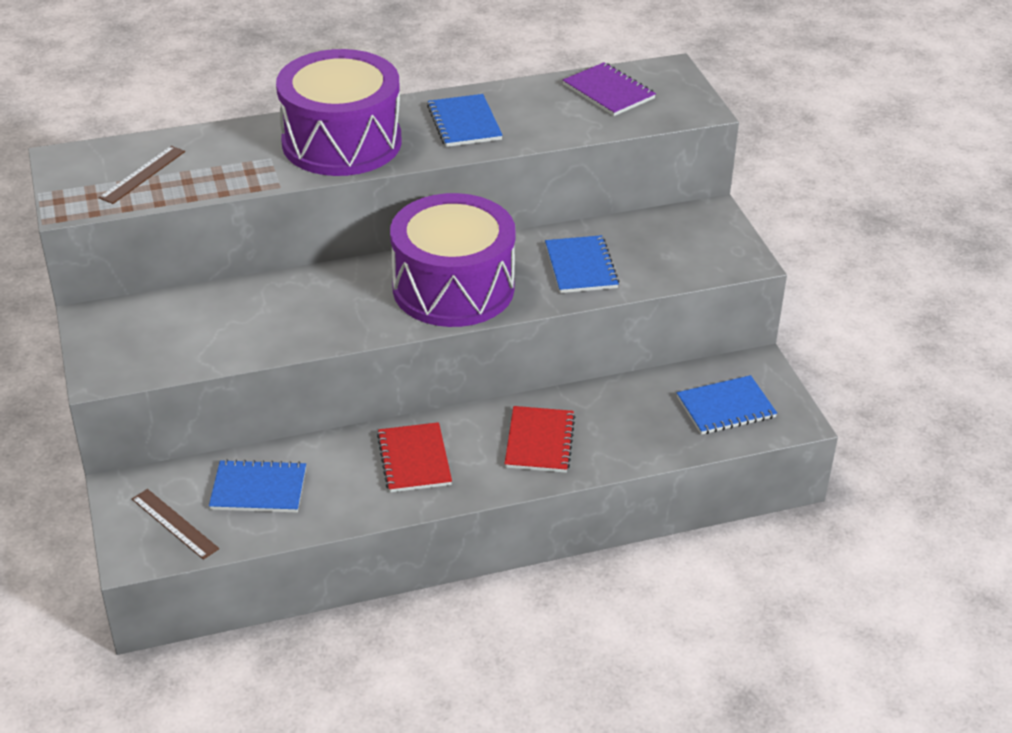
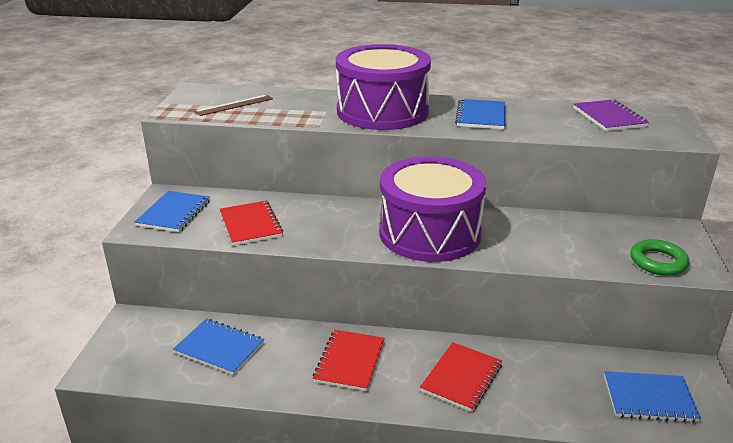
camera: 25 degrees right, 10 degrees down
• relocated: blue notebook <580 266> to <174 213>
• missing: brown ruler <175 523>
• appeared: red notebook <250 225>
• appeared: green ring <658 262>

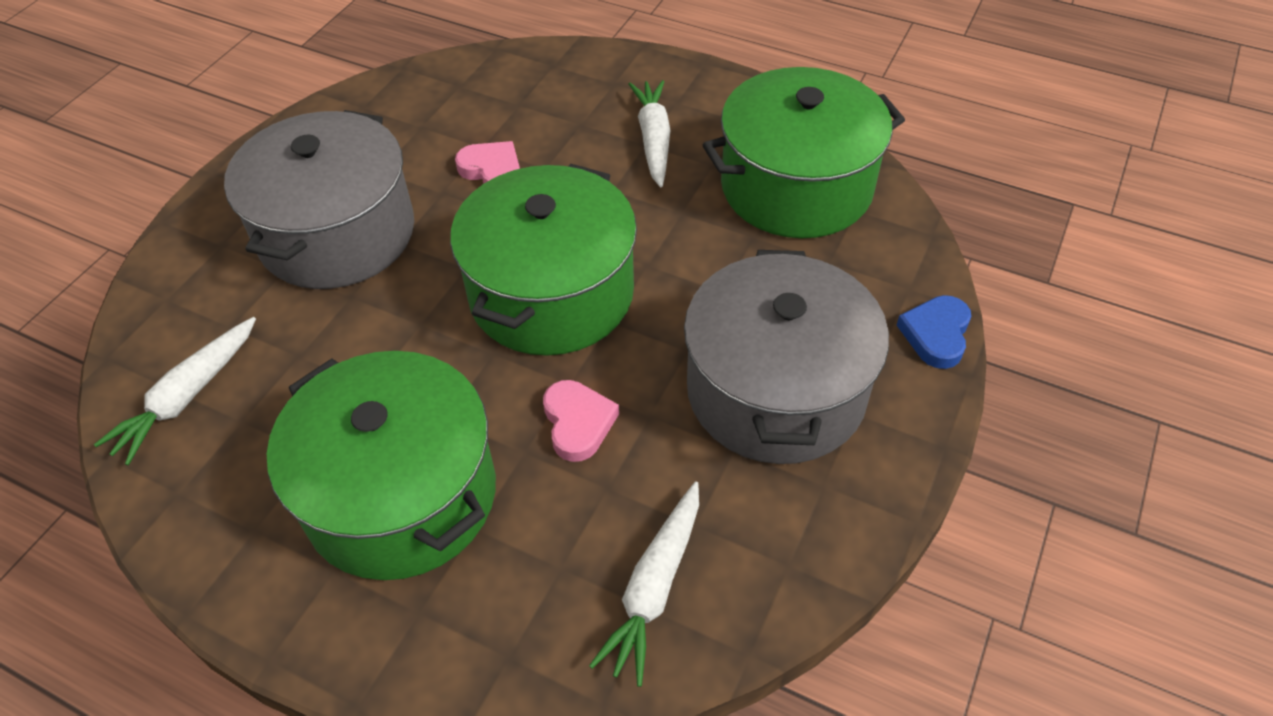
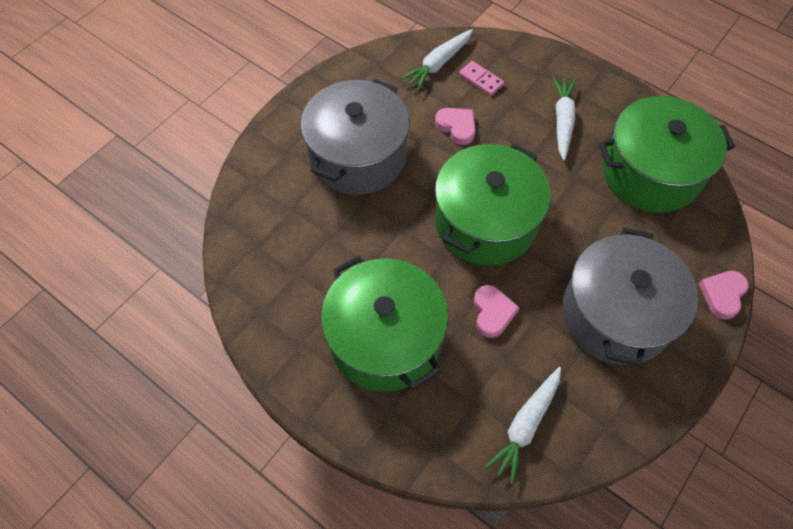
camera: 10 degrees right, 10 degrees up
• colour: blue heart <936 334> to pink heart <722 295>
• relocated: white carrot <187 397> to <438 64>
• appeared: pink domino <481 80>

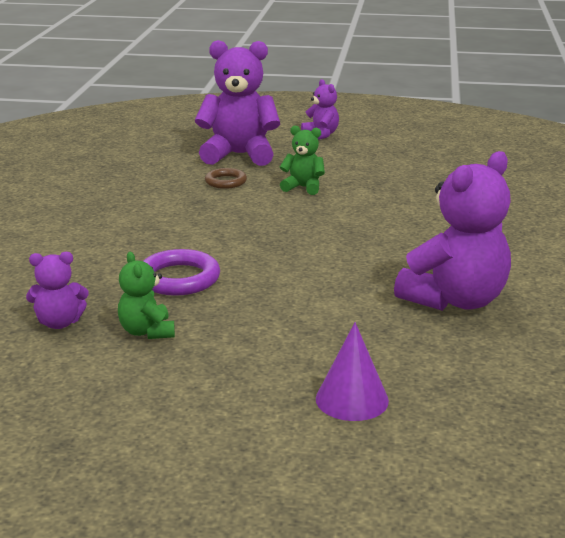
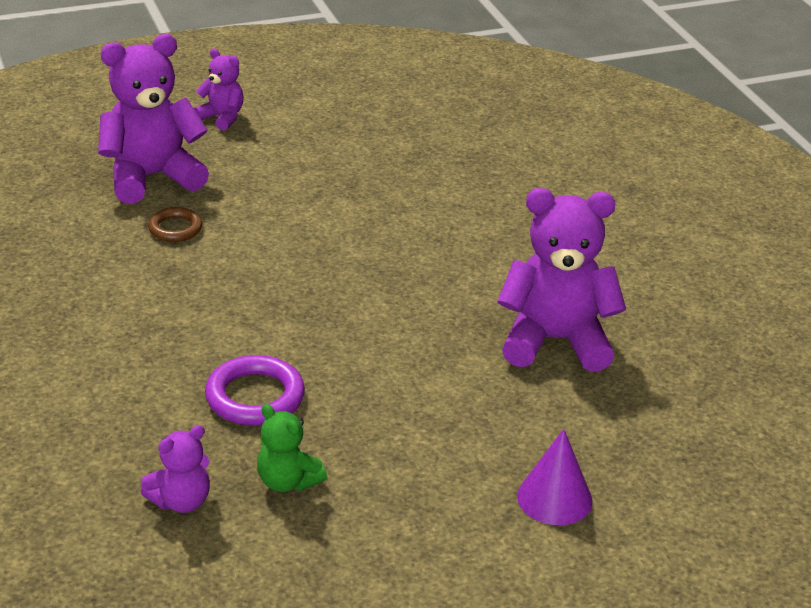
camera: 30 degrees left, 10 degrees up
• missing: green teddy bear <303 187>
• spun: purple teddy bear <455 300> = <555 341> 105 degrees counterclockwise

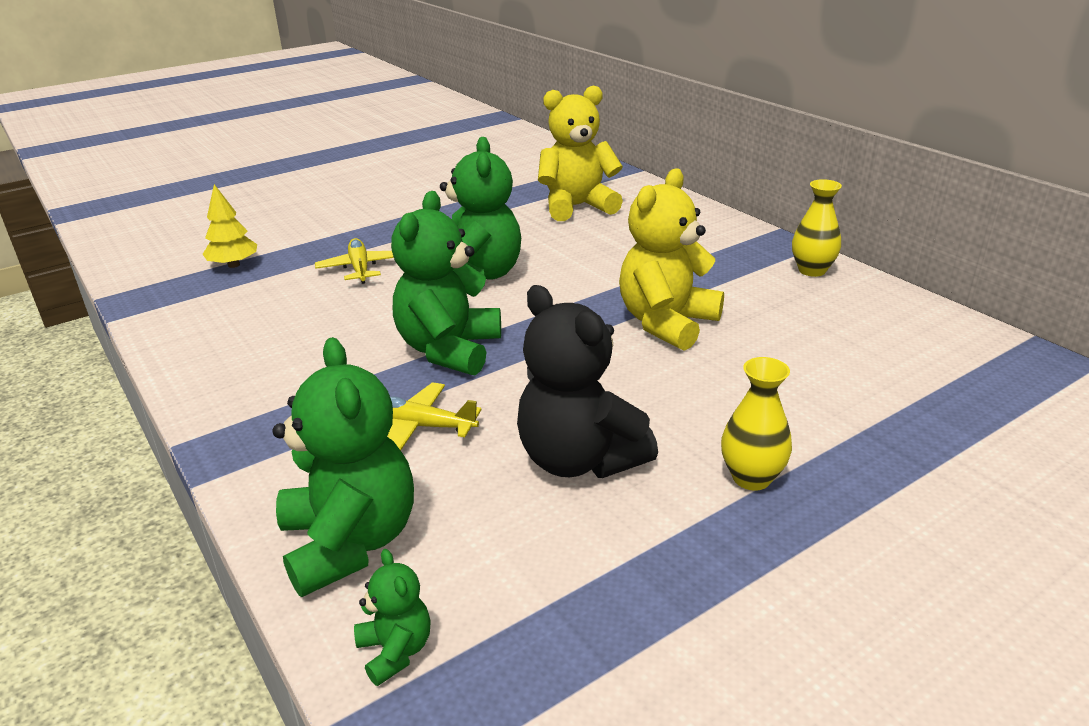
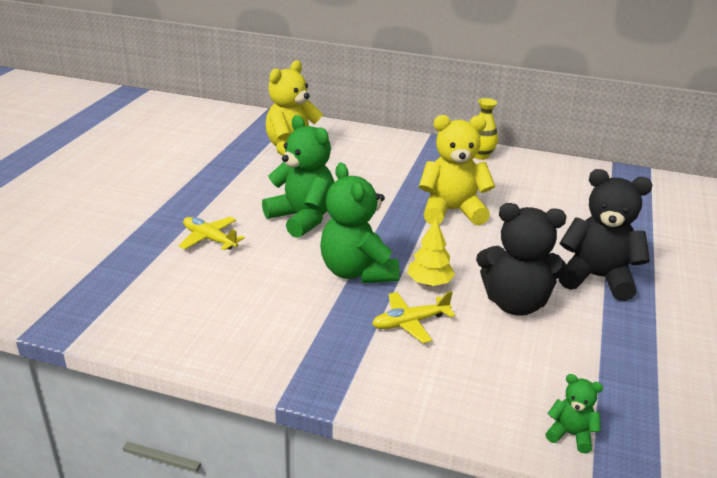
camera: 40 degrees left, 0 degrees up
• spun: yellow teddy bear <666 323> = <452 211> 90 degrees clockwise
• relocated: yellow tree <234 265> to <429 283>
• missing: green teddy bear <350 542>
• exchanged: yellow vase <751 478> to black teddy bear <596 278>

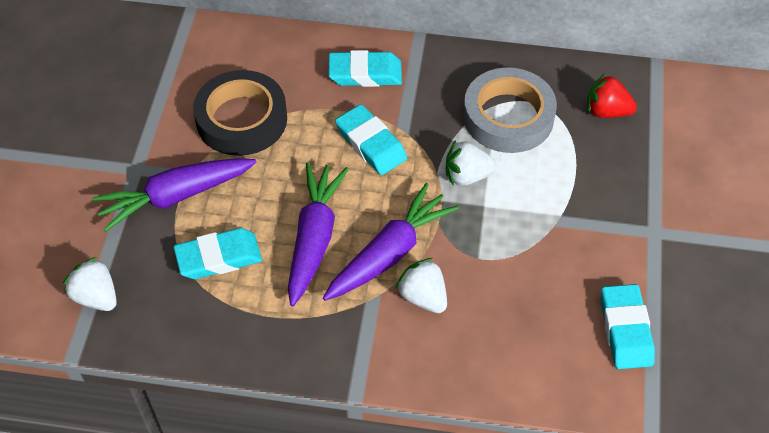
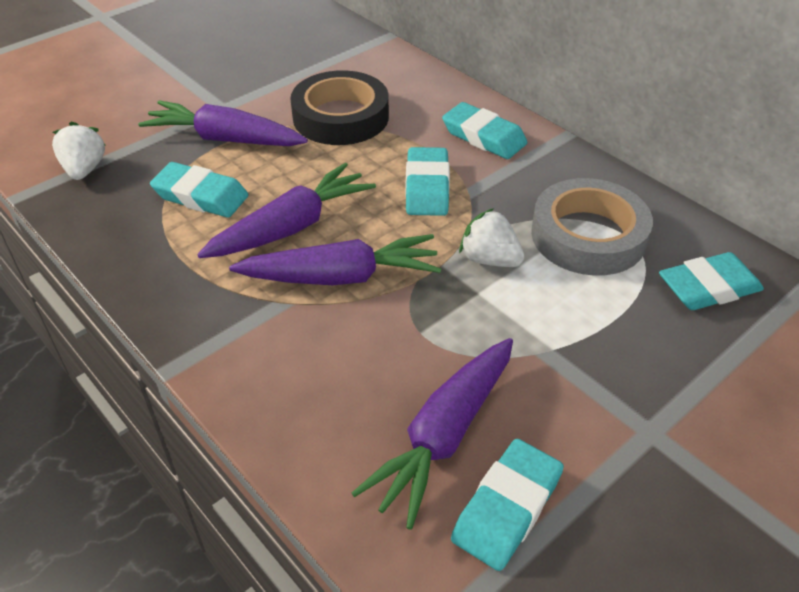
camera: 40 degrees right, 10 degrees down
• exchanged: red strawberry <606 111> to turquoise eraser <708 288>
• missing: white strawberry <423 297>
• appeared: purple carrot <443 436>

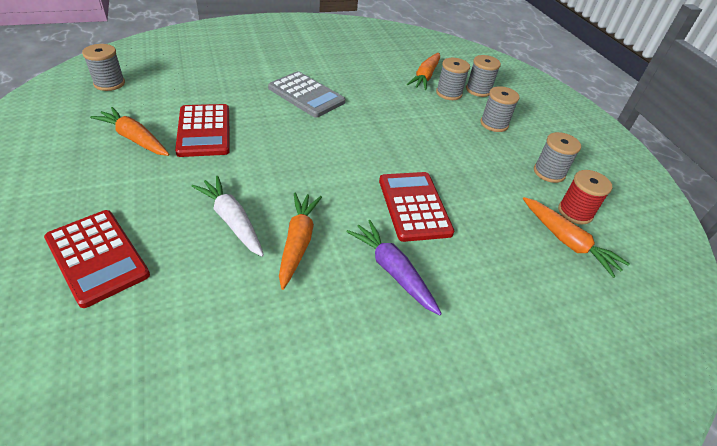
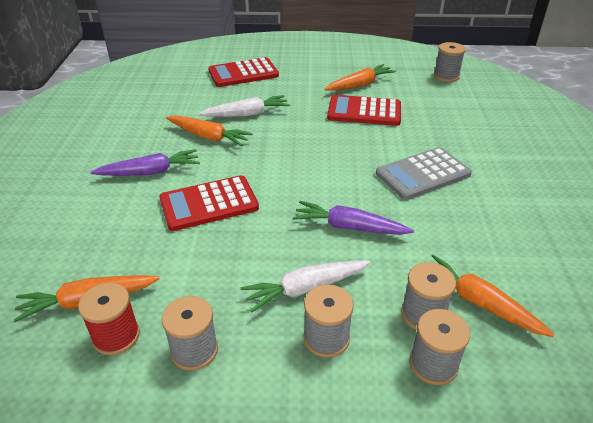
camera: 115 degrees right, 5 degrees down
• spun: red calculator <414 206> = <209 203> 150 degrees clockwise
• appeared: purple carrot <349 227>
• appeared: white carrot <305 288>

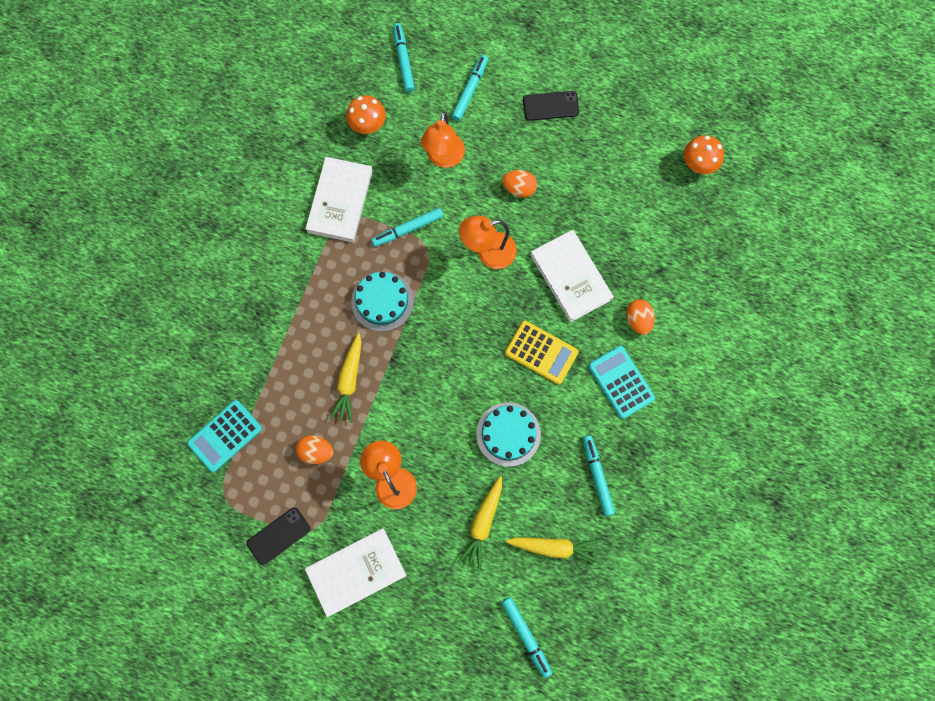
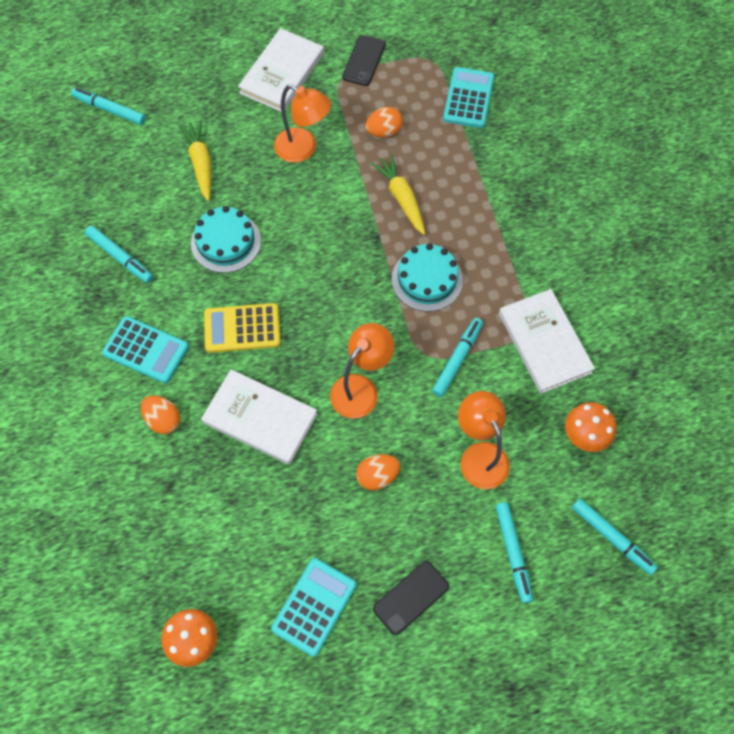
camera: 145 degrees right, 10 degrees down
• missing: yellow carrot <554 547>
• appeared: turquoise calculator <314 606>

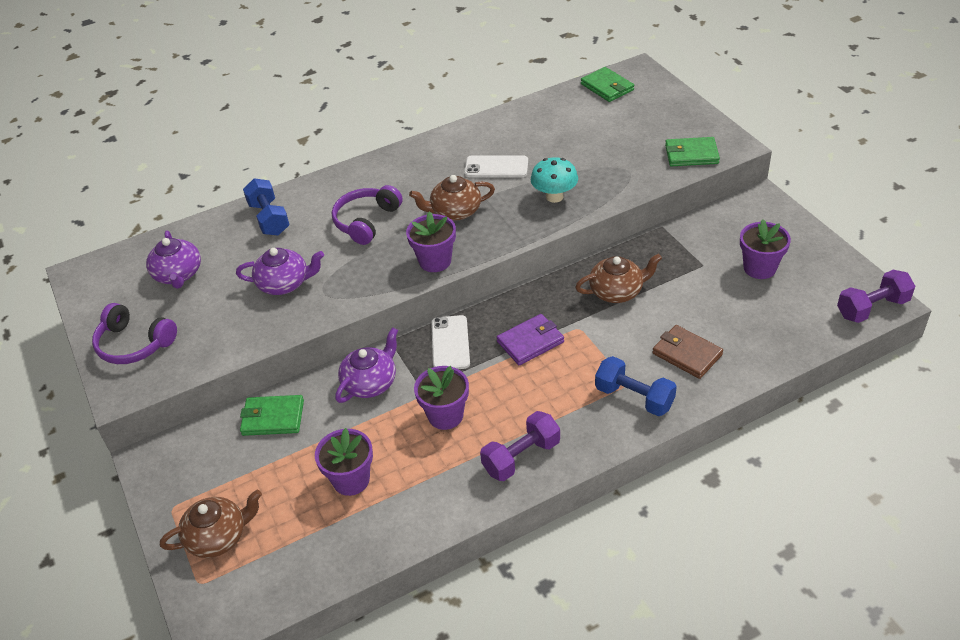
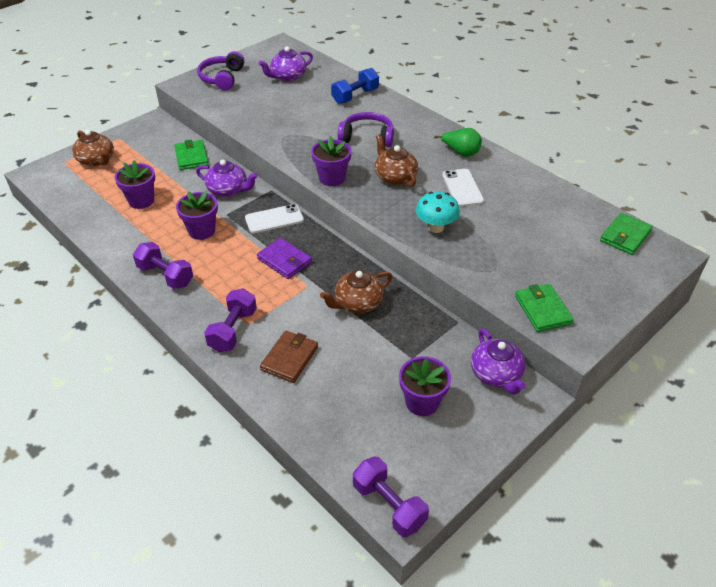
camera: 70 degrees right, 0 degrees up
• relocated: purple teapot <284 284> to <496 374>
• spun: brown teapot <617 291> = <357 303> 90 degrees clockwise
• colour: blue dumbbell <634 397> to purple dumbbell <233 330>
• appeared: green pear <461 152>

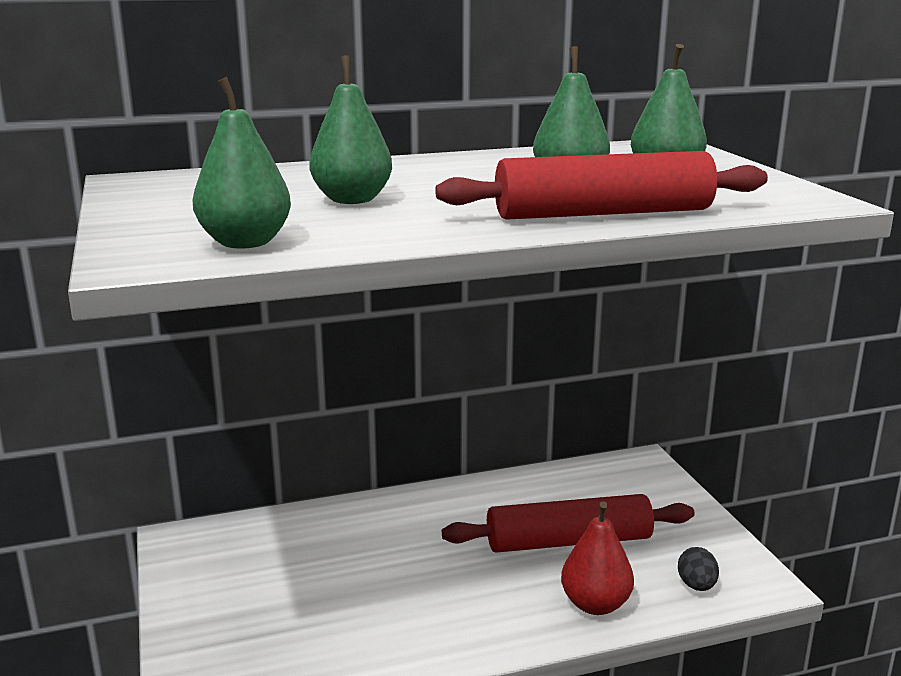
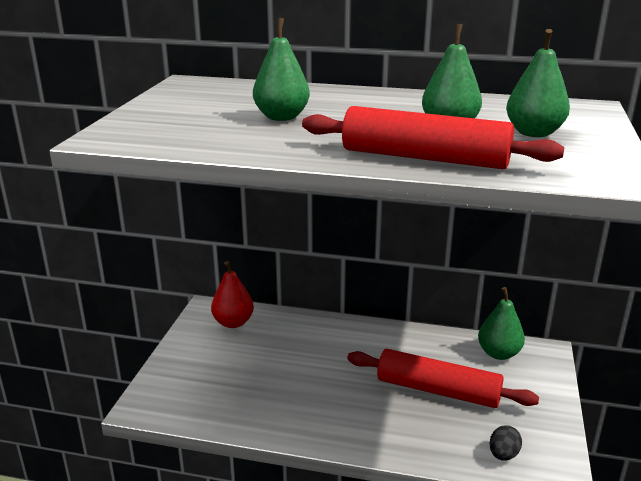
camera: 30 degrees right, 5 degrees up
• relocated: green pear <245 243> to <498 353>
• relocated: red pear <595 604> to <233 322>

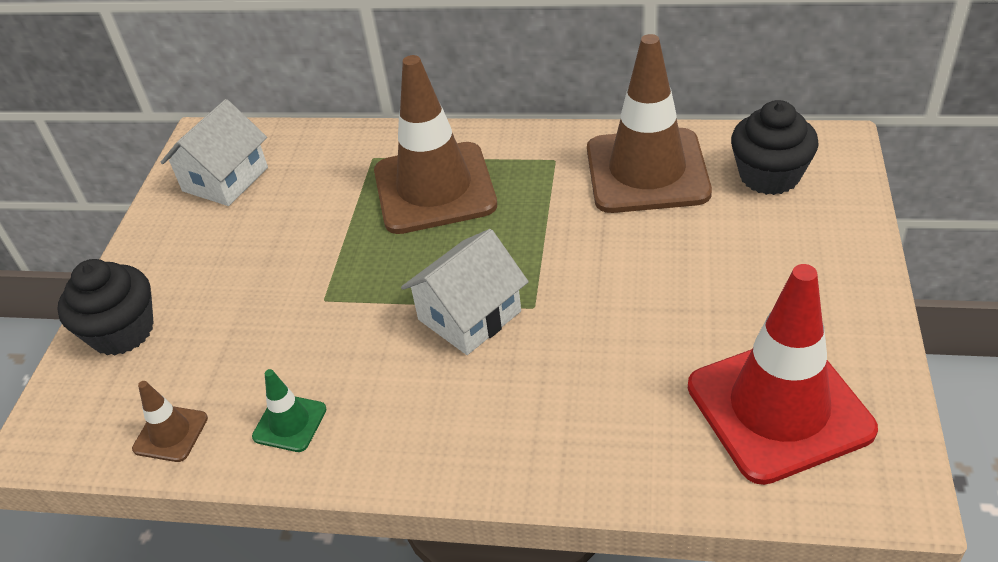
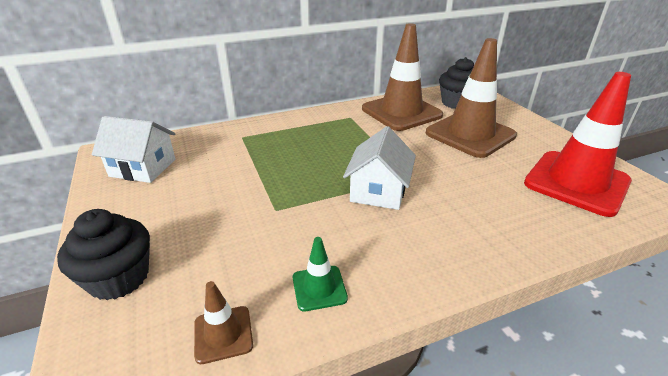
camera: 35 degrees left, 10 degrees down
• relocated: brown traffic cone <434 188> to <470 134>
• spun: white house <225 179> = <143 167> 75 degrees counterclockwise

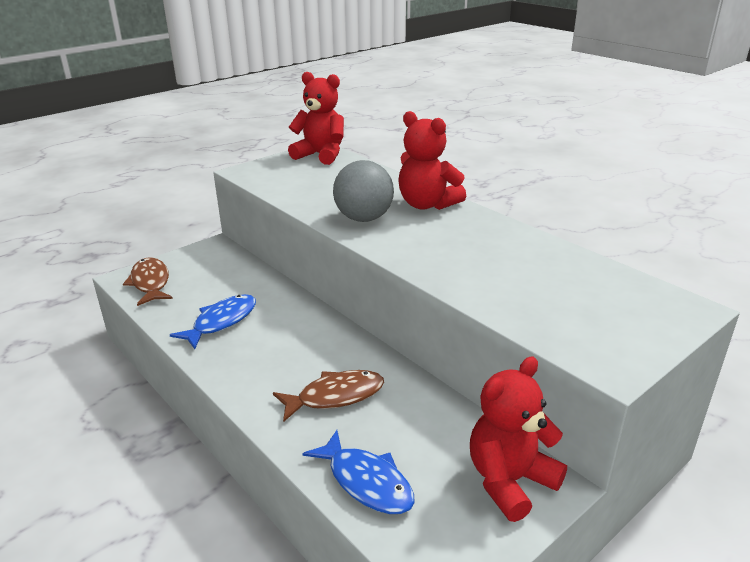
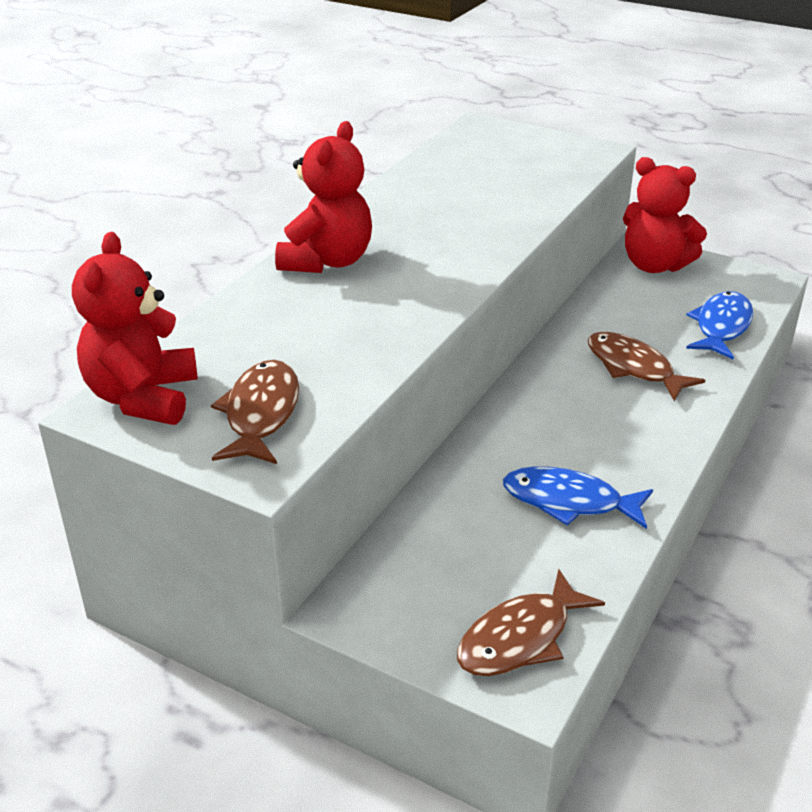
camera: 110 degrees left, 5 degrees up
• missing: grey ball <364 218>
• appeared: brown fish <261 414>

